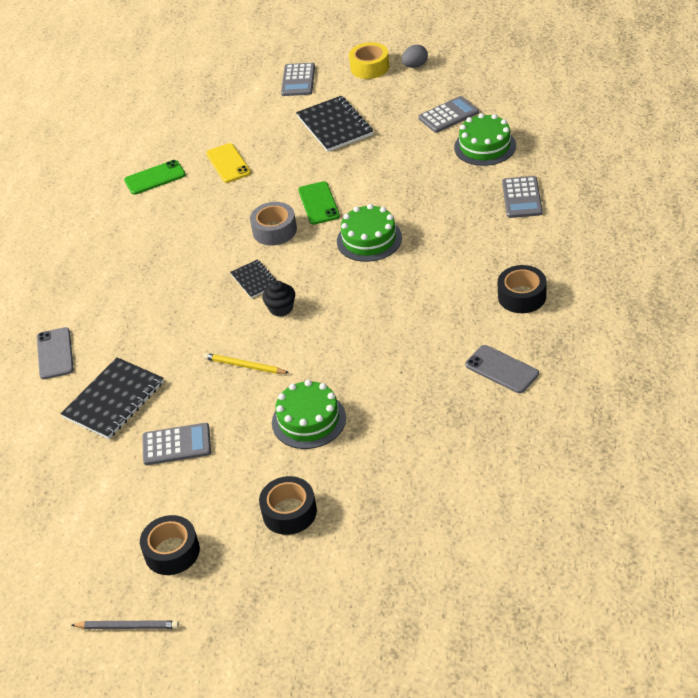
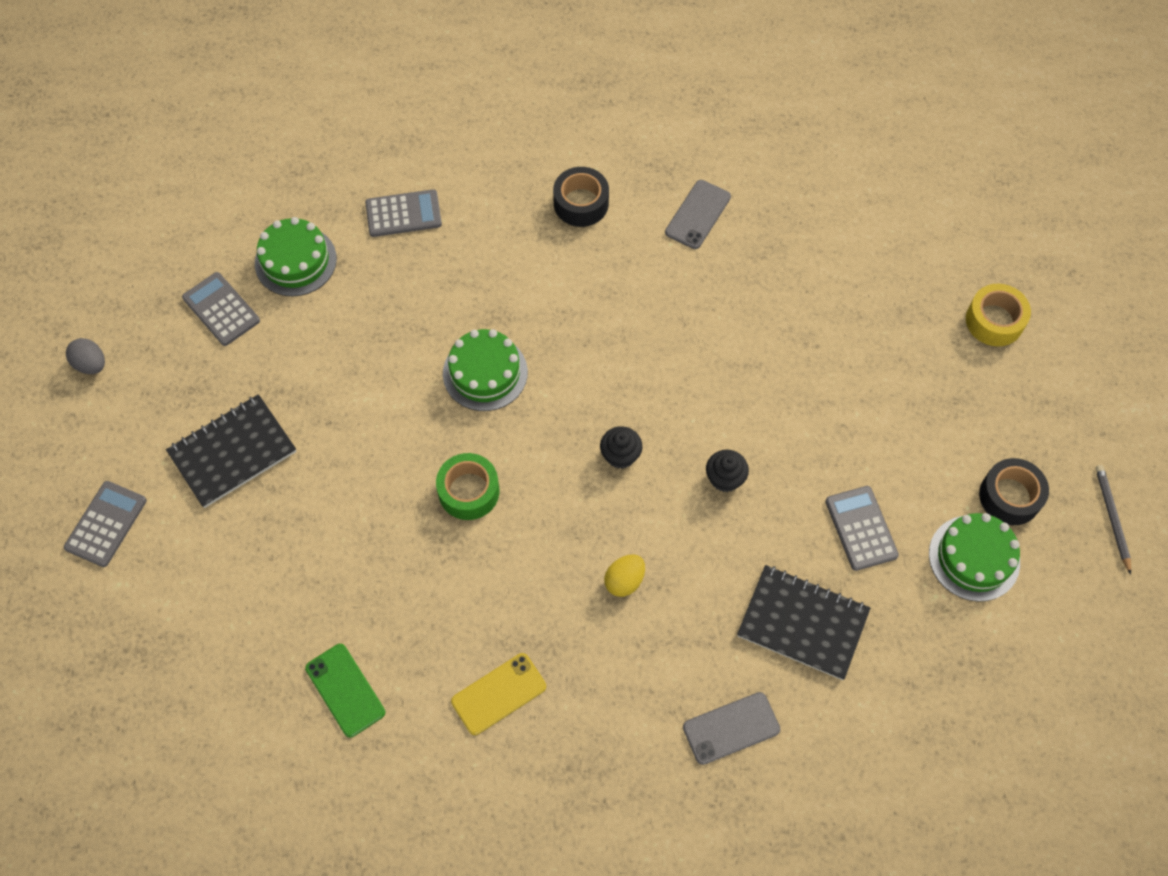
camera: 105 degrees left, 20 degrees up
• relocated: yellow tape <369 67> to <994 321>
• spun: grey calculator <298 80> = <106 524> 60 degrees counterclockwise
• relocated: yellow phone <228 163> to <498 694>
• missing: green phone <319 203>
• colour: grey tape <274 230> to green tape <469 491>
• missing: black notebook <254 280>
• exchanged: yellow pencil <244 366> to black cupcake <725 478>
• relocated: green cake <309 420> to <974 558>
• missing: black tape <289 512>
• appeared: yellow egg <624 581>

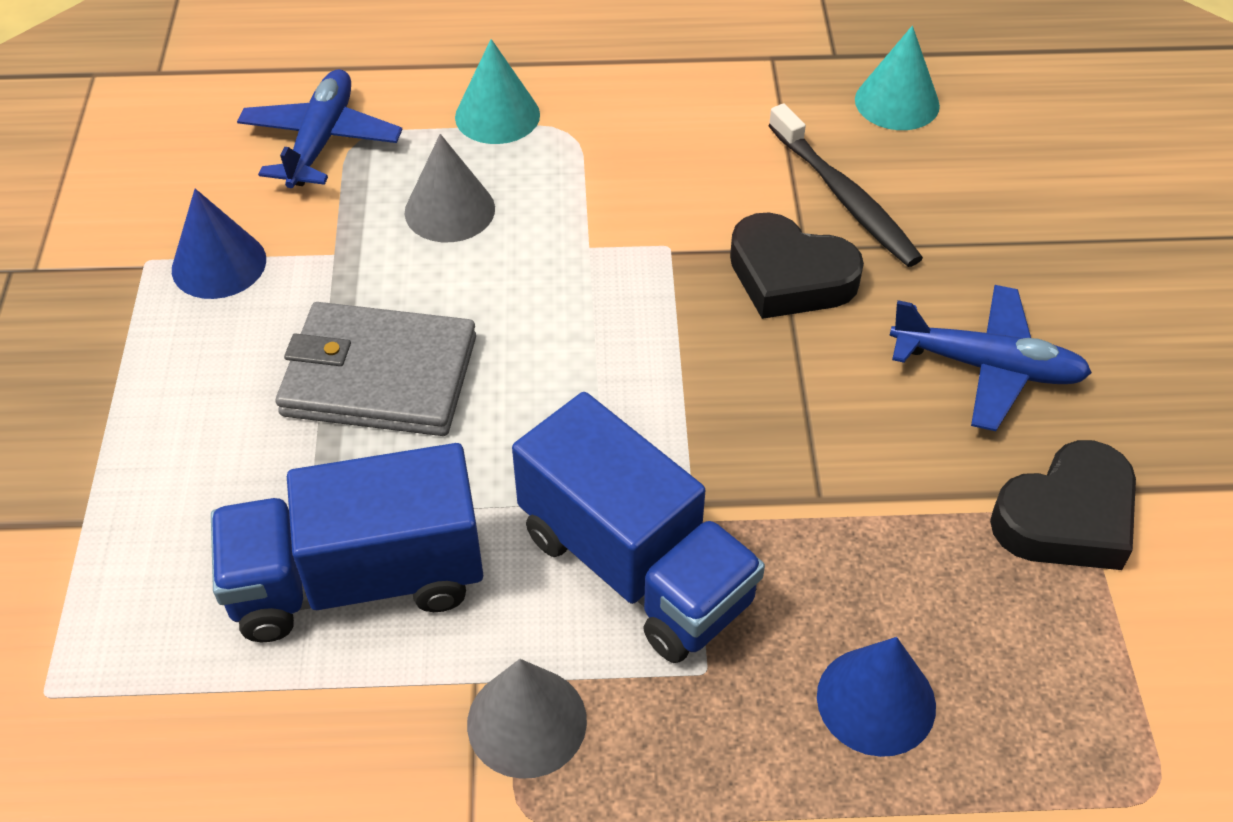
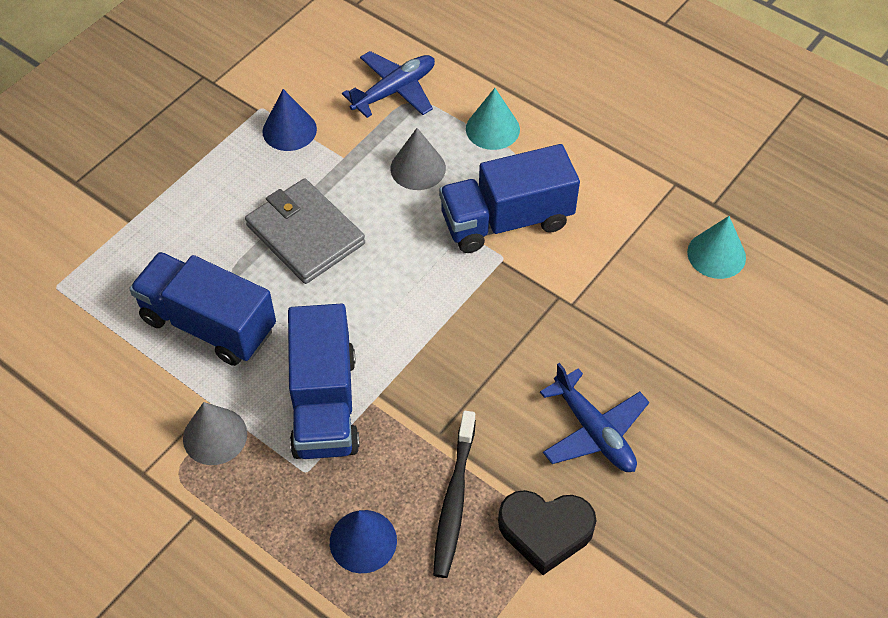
camera: 40 degrees right, 5 degrees up
• relocated: black toothbrush <844 196> to <454 500>
• missing: black heart <789 276>
• appeared: blue truck <506 220>

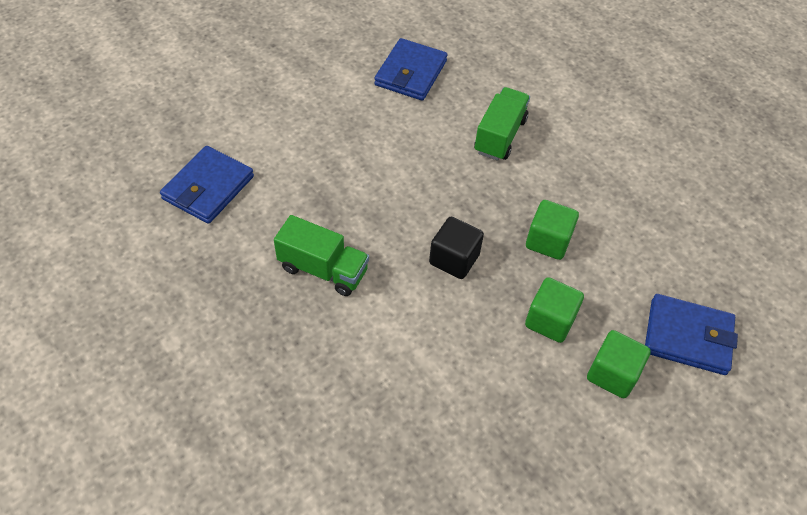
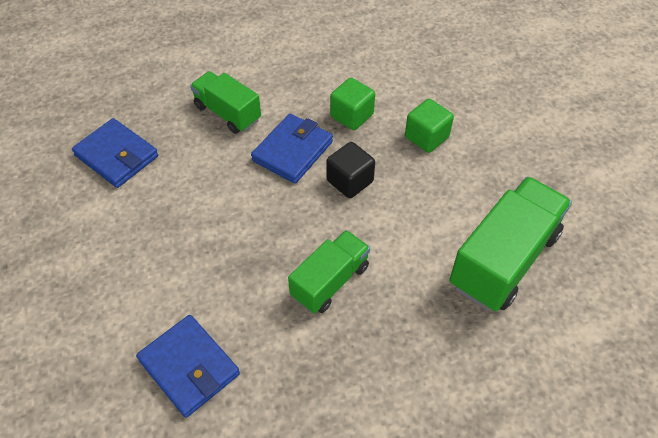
camera: 70 degrees left, 0 degrees up
• relocated: blue wallet <687 337> to <292 151>
• missing: green cube <612 374>
• appeared: green truck <504 259>

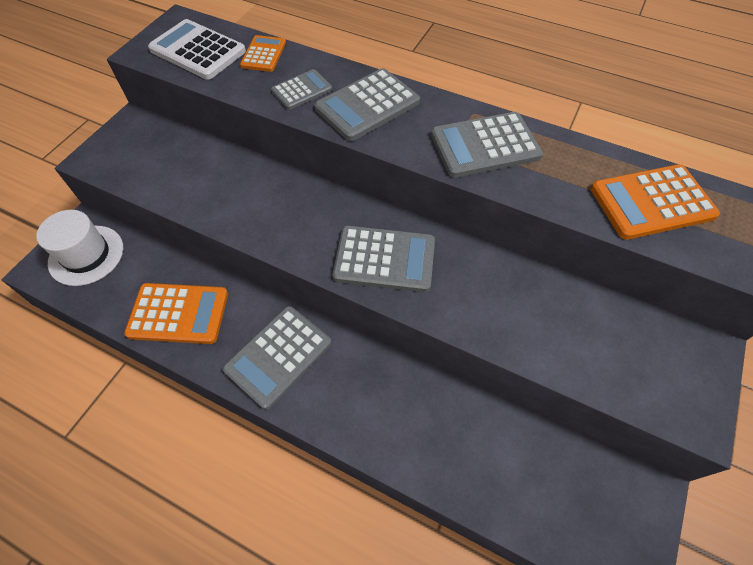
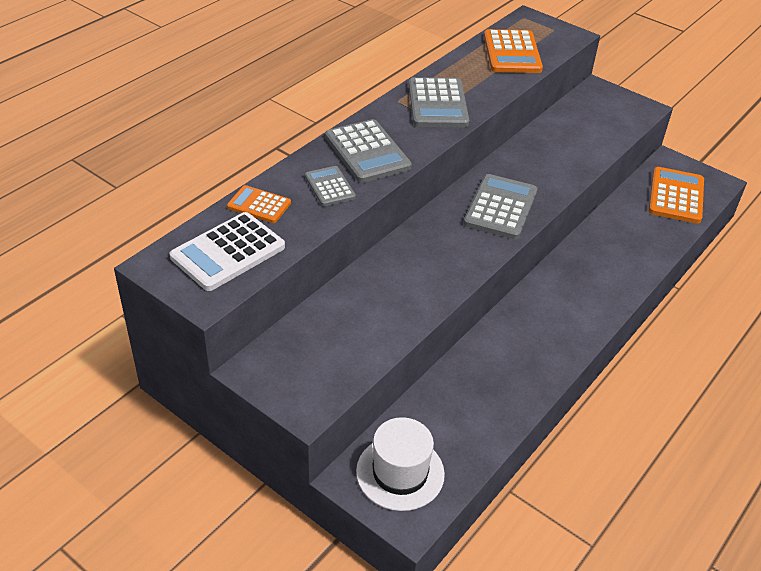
camera: 80 degrees left, 15 degrees down
• relocated: orange calculator <178 314> to <676 196>
• missing: grey calculator <278 356>

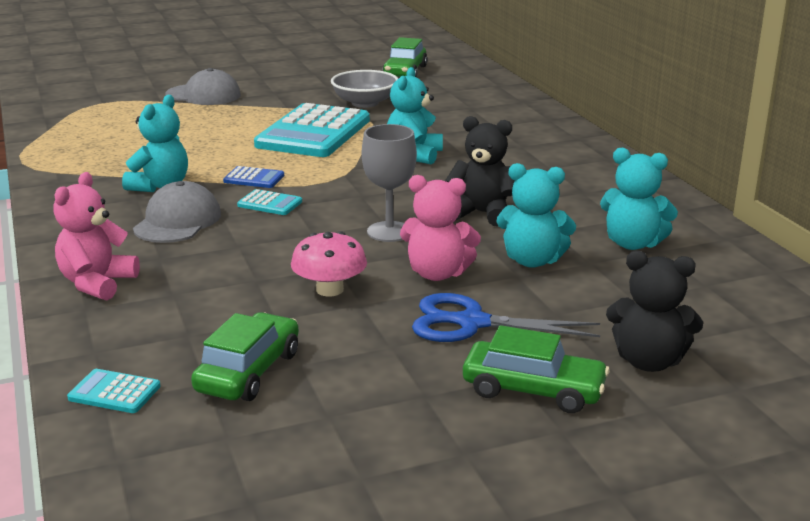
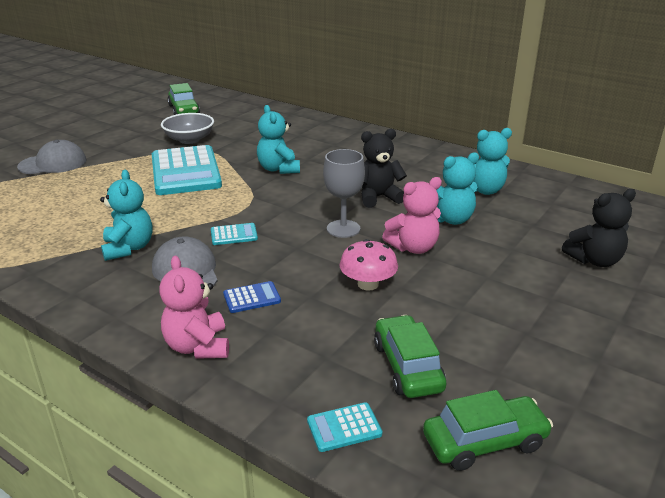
camera: 35 degrees left, 5 degrees up
• relocated: blue calculator <254 178> to <252 298>
• missing: blue scissors <472 323>
• relocated: green car <533 390> to <484 442>

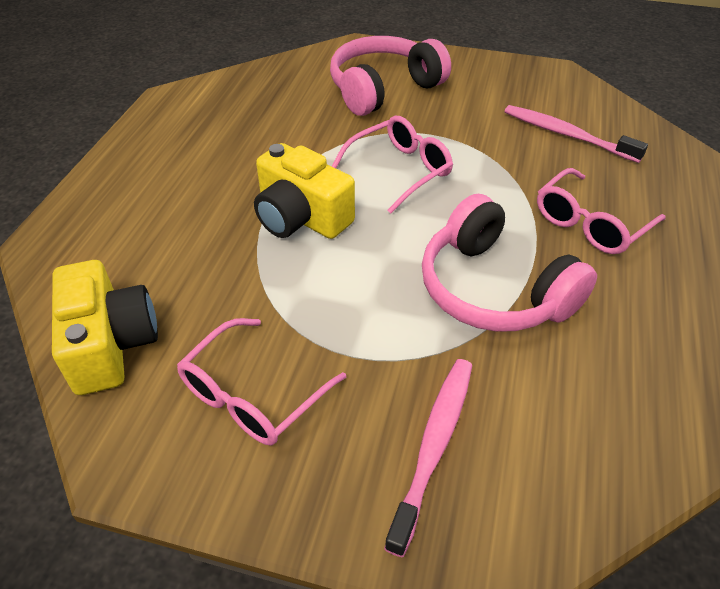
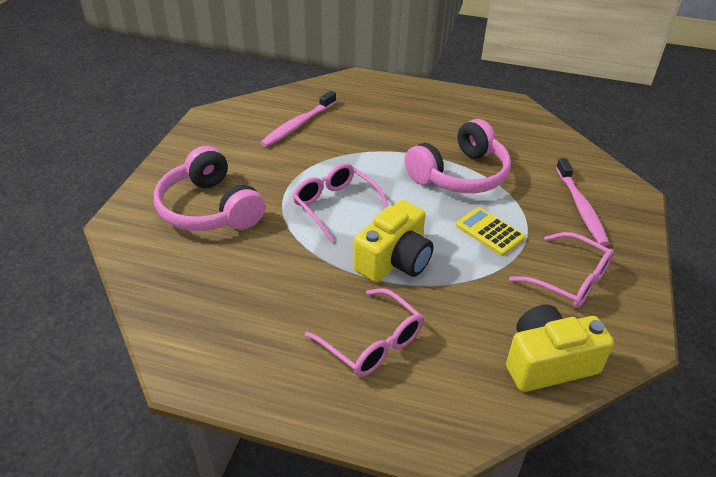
camera: 90 degrees left, 5 degrees down
• relocated: pink glasses <590 224> to <372 343>
• spun: pink toothbrush <433 446> = <580 207> 120 degrees counterclockwise
• appeared: yellow calculator <489 232>

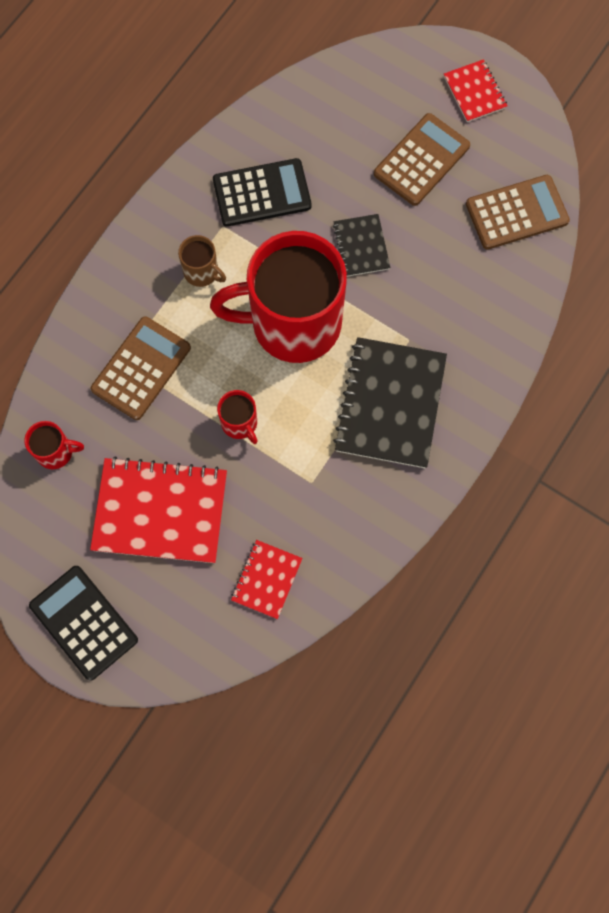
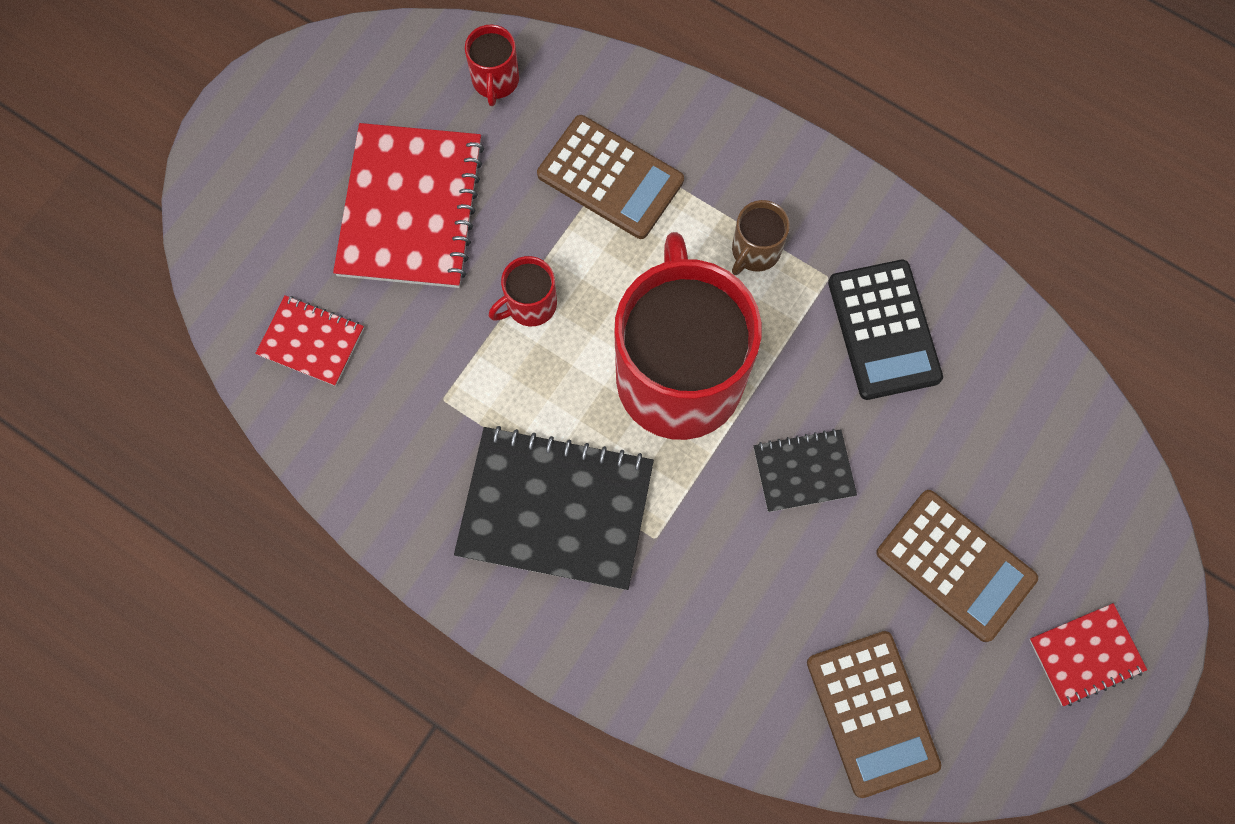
camera: 90 degrees right, 0 degrees up
• missing: black calculator <83 622>

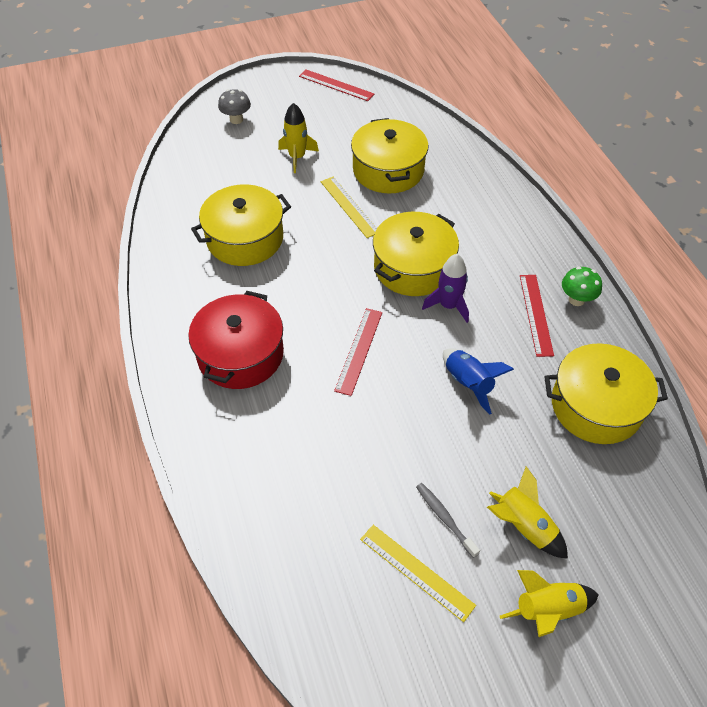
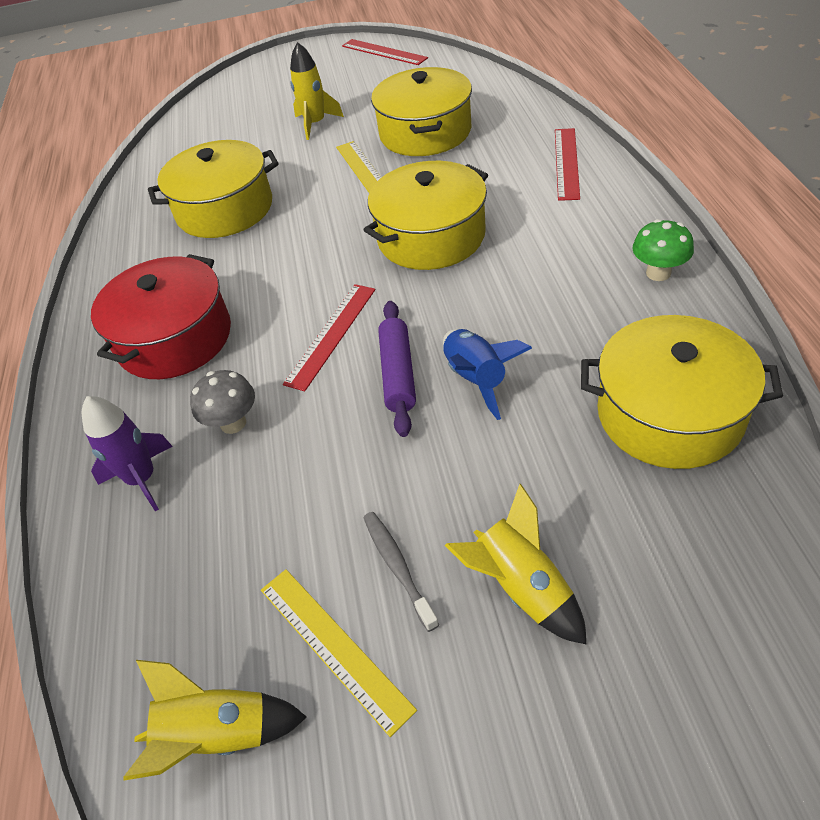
camera: 15 degrees right, 5 degrees down
• relocated: grey mushroom <236 119> to <233 423>
• relocated: purple rocket <448 305> to <142 479>
• relocated: red ruler <535 314> to <566 163>
• relocated: yellow rocket <547 610> to <219 735>
• appeared: purple rolling pin <398 374>

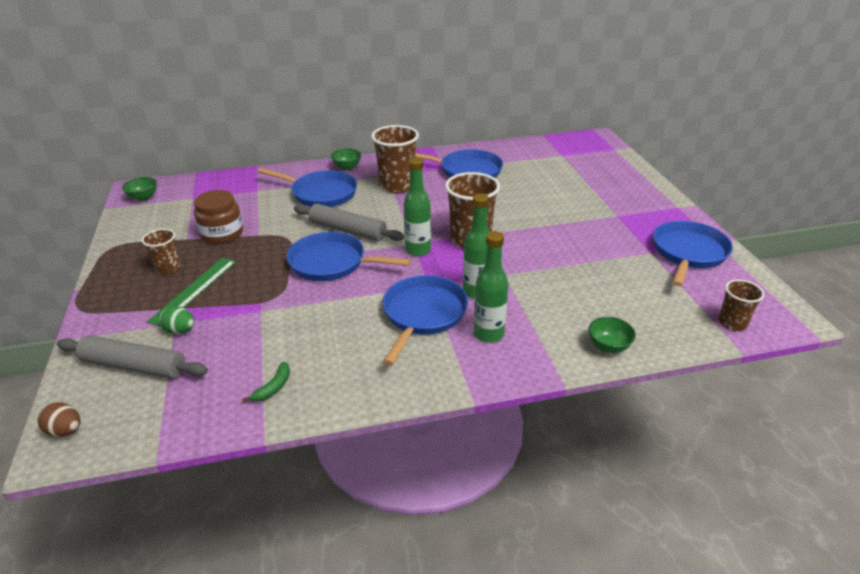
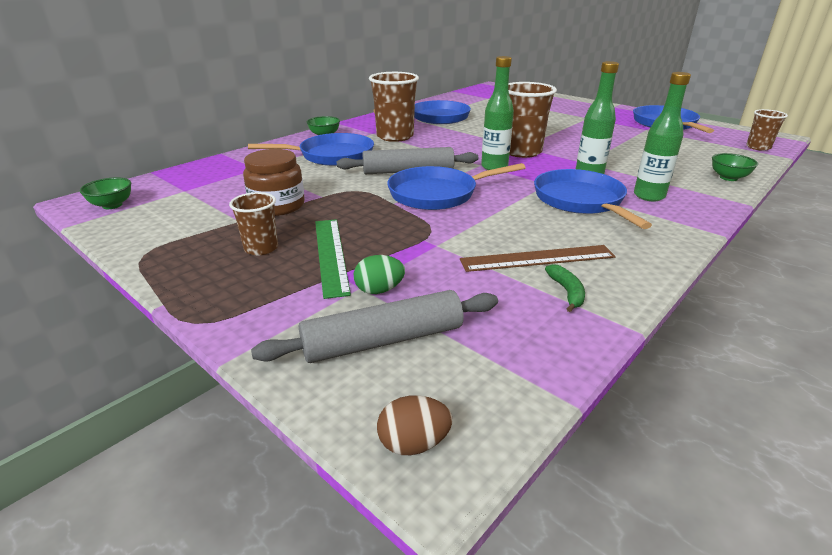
camera: 35 degrees left, 5 degrees down
• appeared: brown ruler <537 258>

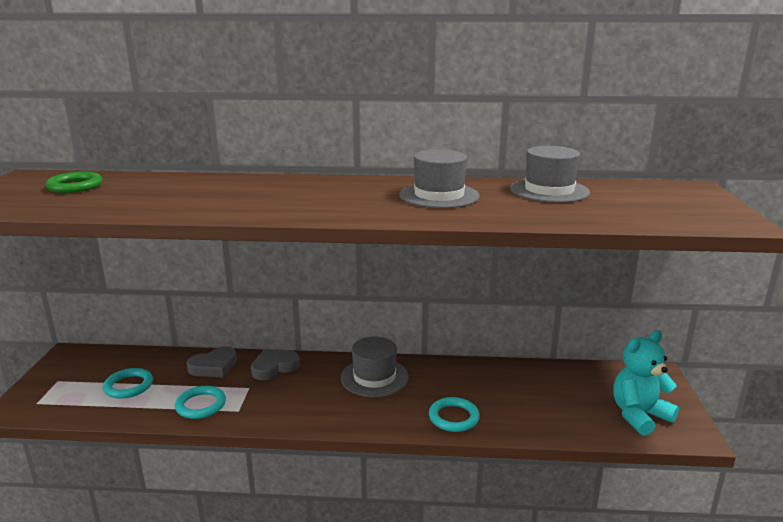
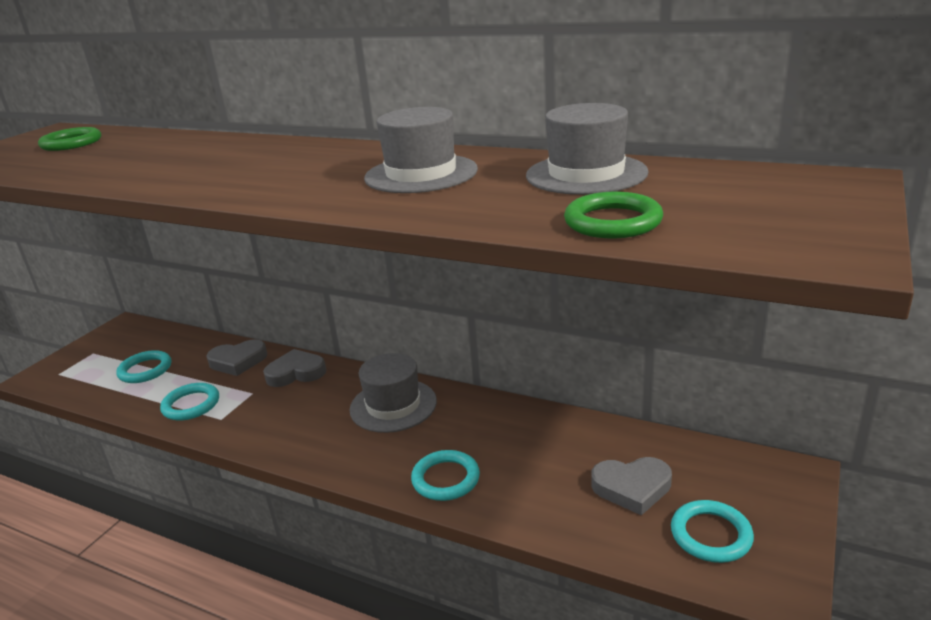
camera: 25 degrees right, 5 degrees up
• exchanged: turquoise teddy bear <639 415> to turquoise ring <711 535>
• appeared: green ring <612 222>
• appeared: grey heart <632 487>

